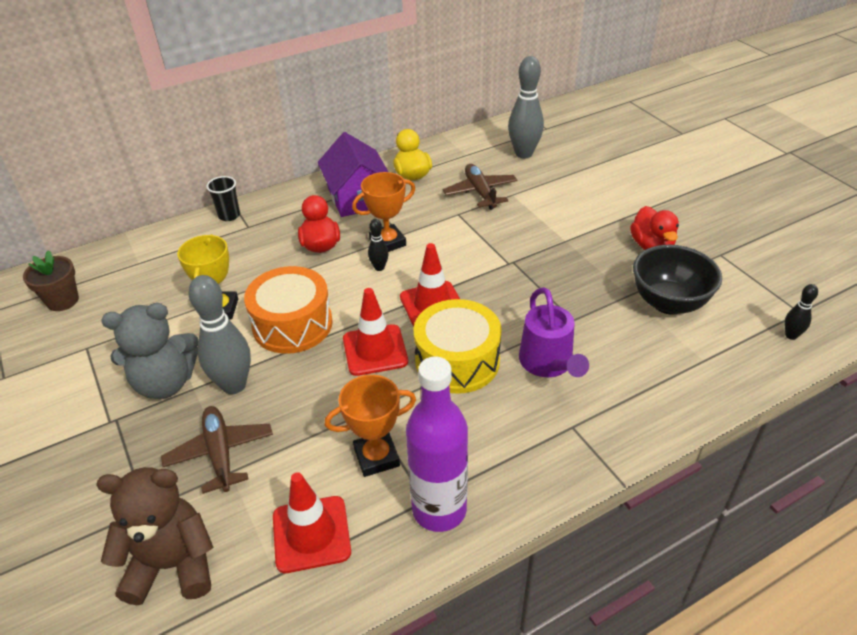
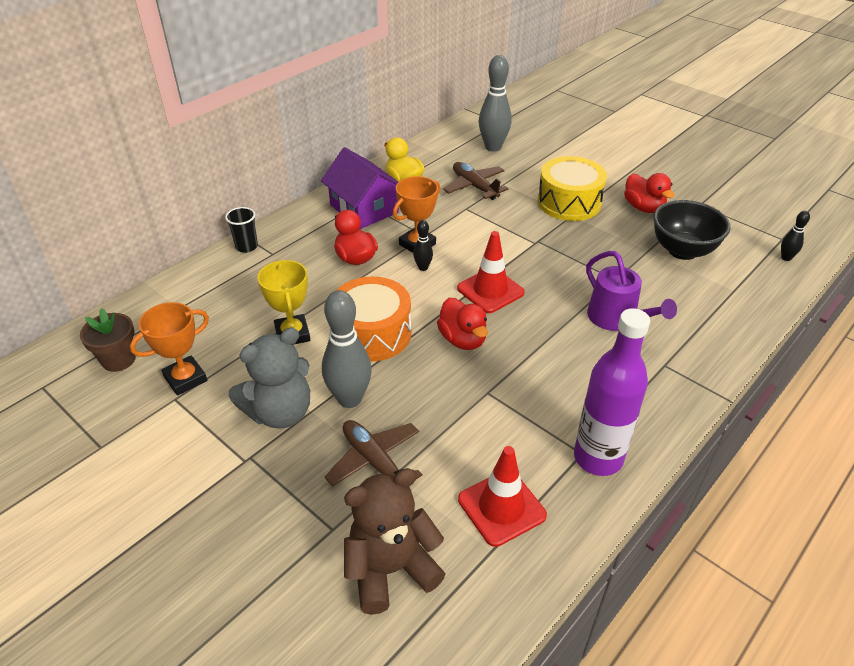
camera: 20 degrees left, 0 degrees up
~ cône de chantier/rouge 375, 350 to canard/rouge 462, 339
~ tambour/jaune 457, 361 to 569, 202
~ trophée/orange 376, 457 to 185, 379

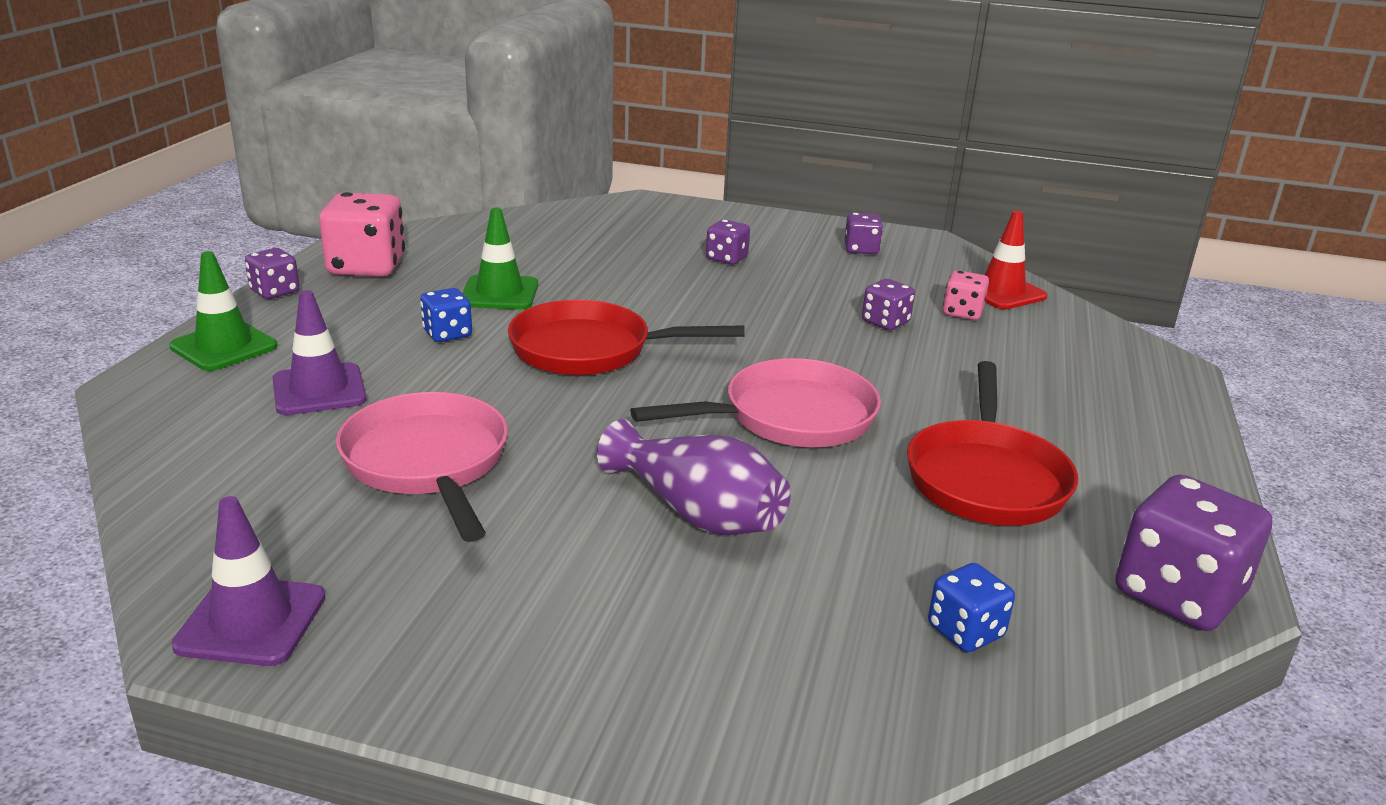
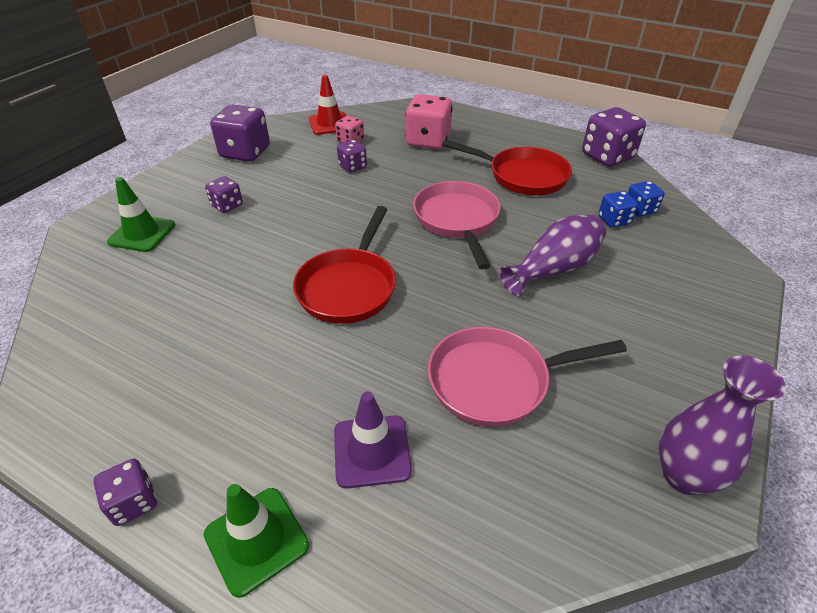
camera: 75 degrees left, 15 degrees up
~ dé/rose 366, 267 to 428, 141
~ cône de chantier/vert 499, 293 to 142, 234
~ dé/violet 861, 249 = 245, 152 x1.84
~ dé/bleu 447, 334 to 614, 220
~ cône de chantier/violet 251, 621 to vase/violet 684, 476

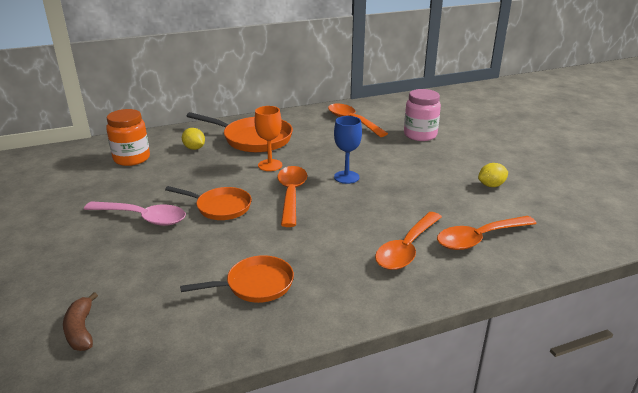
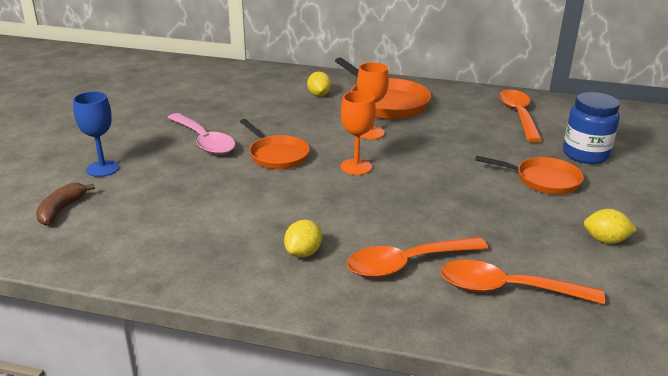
camera: 35 degrees right, 0 degrees up
~ bocal/rose 420, 135 to bocal/bleu 585, 154
- bocal/orange 132, 158
~ verre à pied/bleu 346, 177 to 103, 168
~ cuillère/orange 291, 194 to verre à pied/orange 356, 167
~ poêle/orange 255, 285 to 543, 180
+ citron/jaune 303, 253

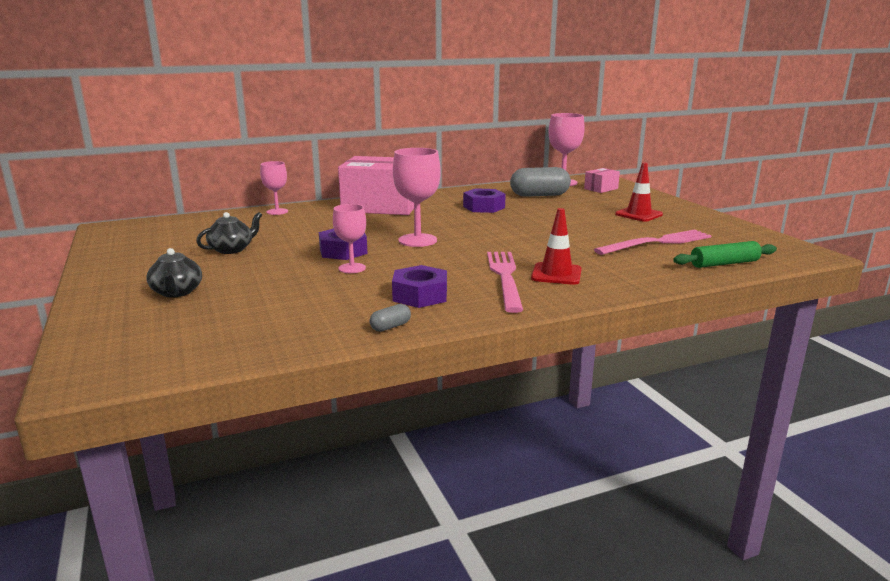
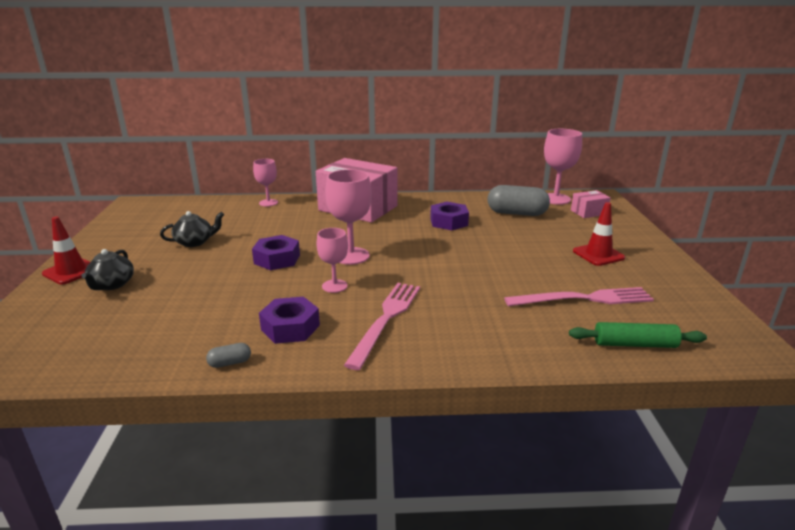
camera: 20 degrees right, 5 degrees up
~ verre à pied/rose 352, 268 to 334, 286
~ cône de chantier/rouge 556, 274 to 71, 271

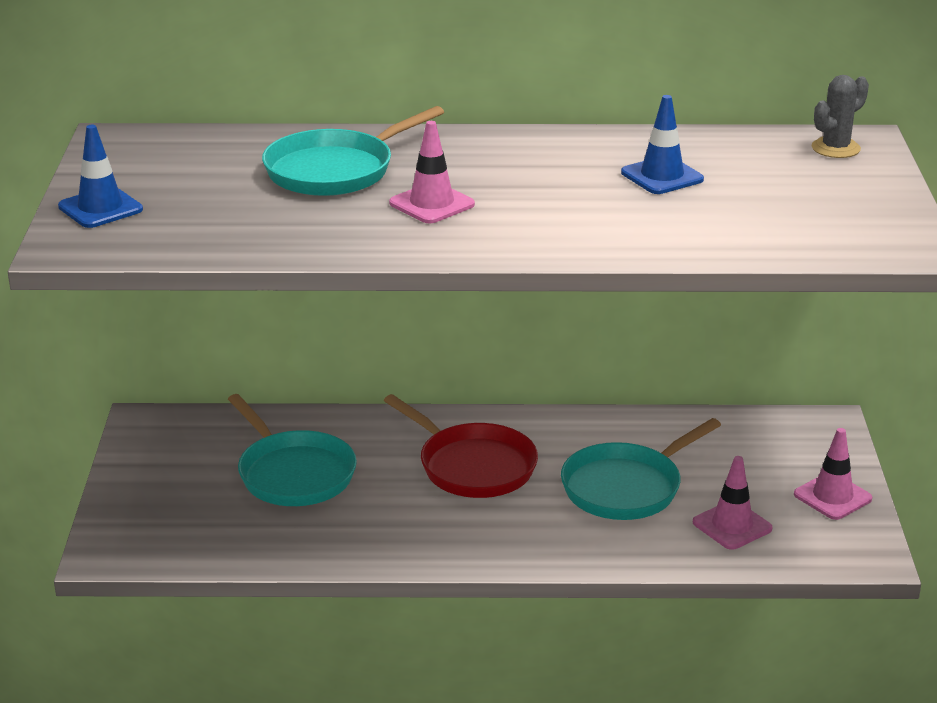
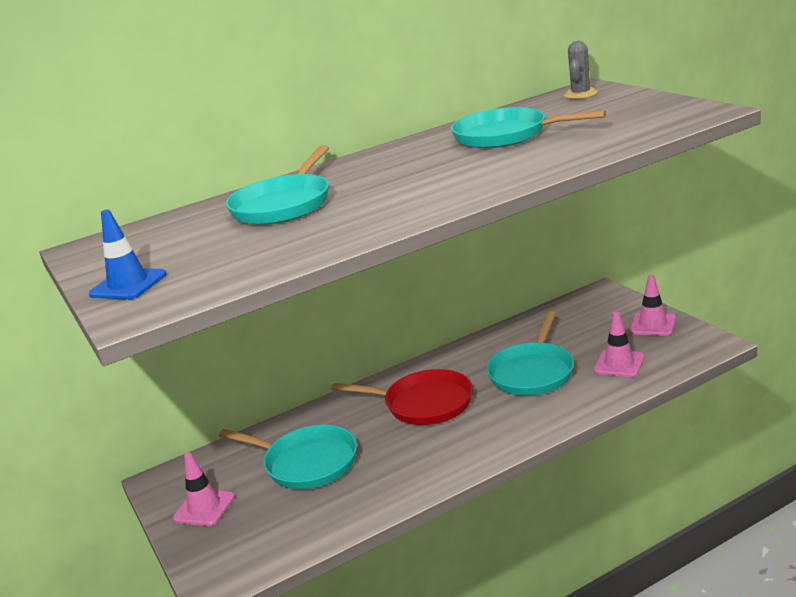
camera: 25 degrees left, 5 degrees down
~ cône de chantier/bleu 662, 176 to poêle/turquoise 506, 135
~ cône de chantier/rose 431, 204 to 204, 508

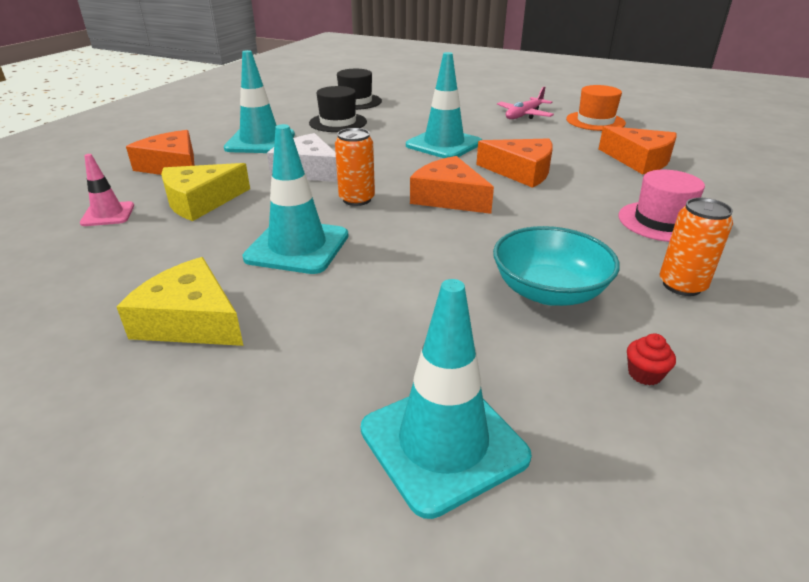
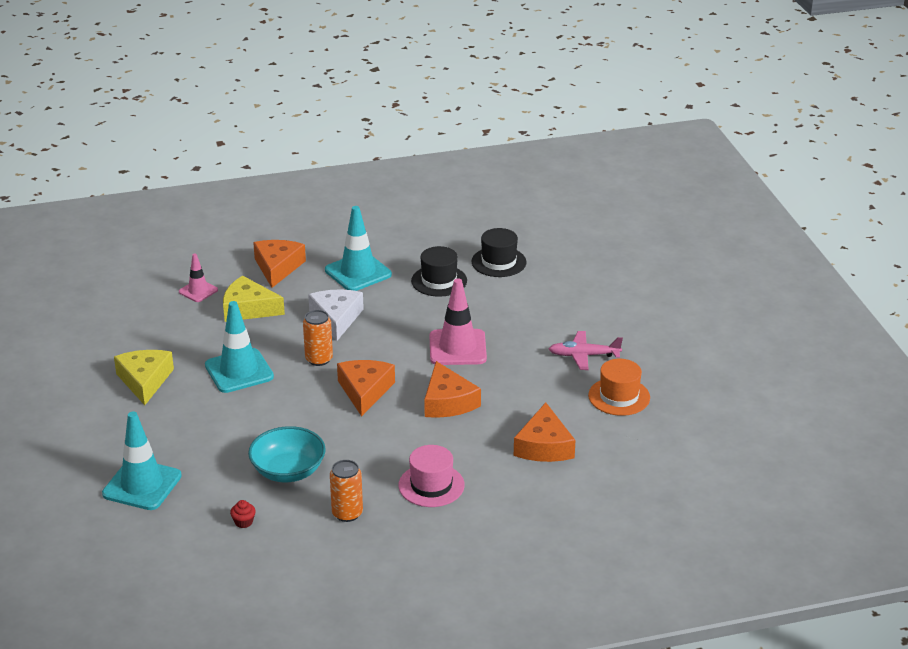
camera: 50 degrees right, 0 degrees up
~ cône de chantier/turquoise 444, 144 to cône de chantier/rose 457, 348

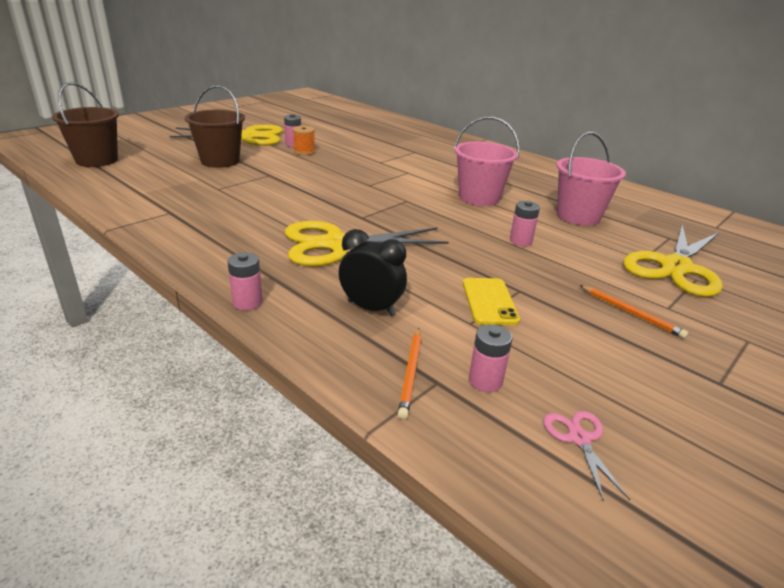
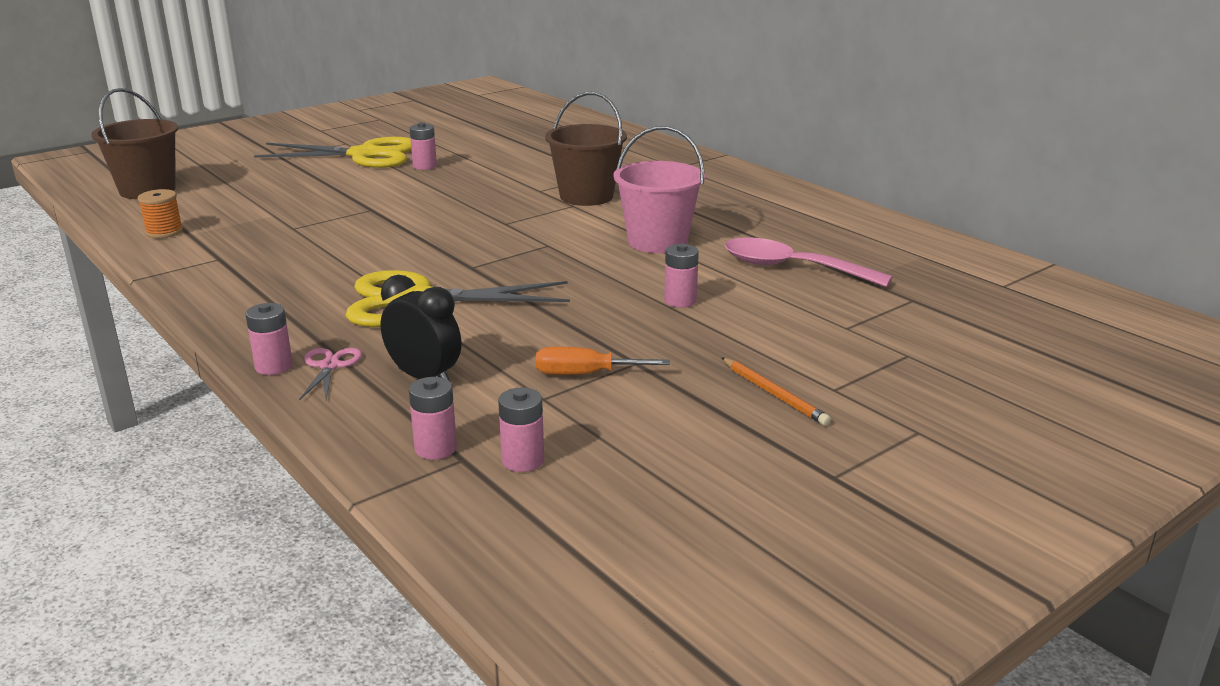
camera: 10 degrees right, 5 degrees down
~ seau/marron 220, 161 to 586, 196
~ bobine/orange 304, 152 to 164, 232
~ seau/rose 578, 216 to cuillère/rose 792, 268
- ciseaux/jaune 675, 267
~ téléphone/jaune 489, 301 to tournevis/orange 585, 374
~ crayon/orange 411, 373 to pile/rose 435, 448
~ ciseaux/rose 579, 439 to 330, 366

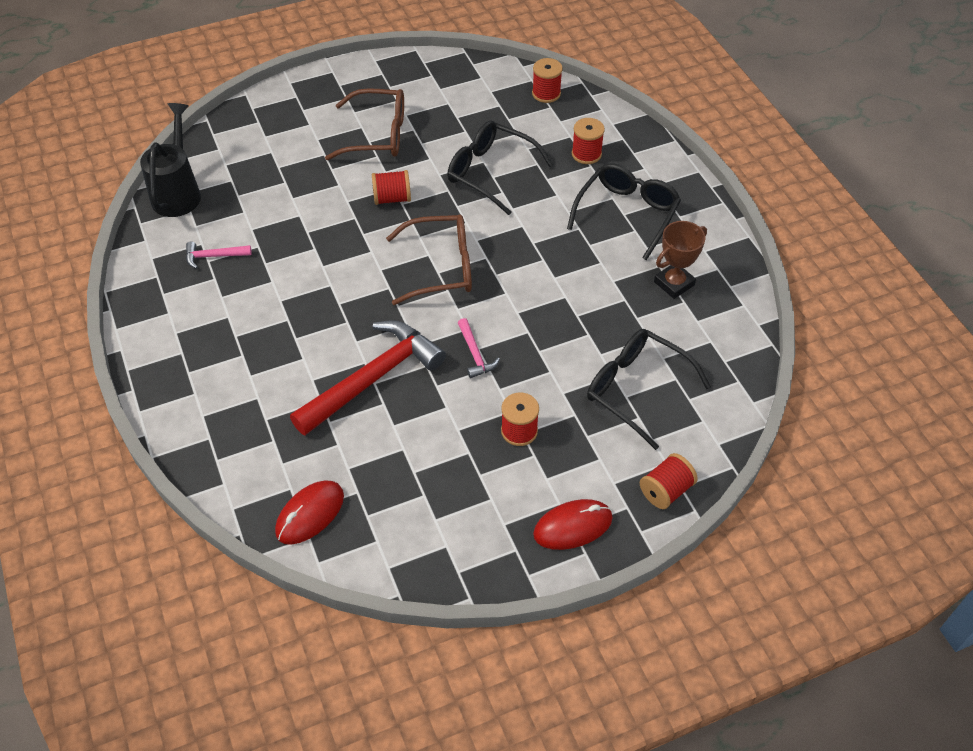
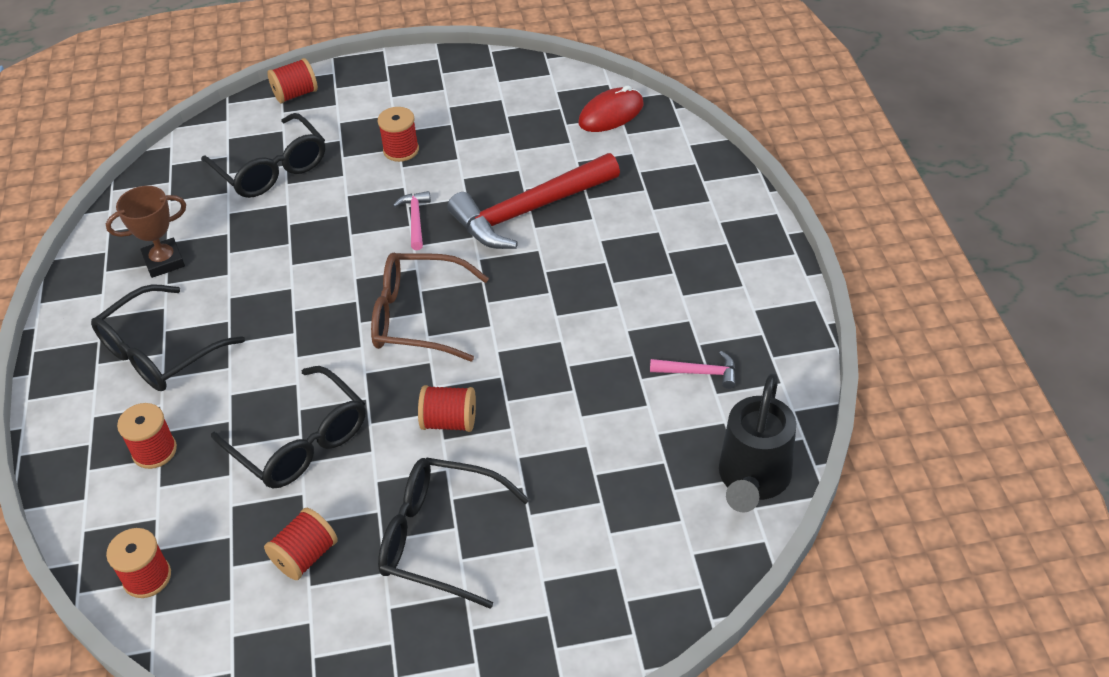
camera: 165 degrees left, 5 degrees down
~ lunettes/marron 377, 135 to lunettes/noir 441, 538
- souris/rouge 573, 526
+ bobine/rouge 305, 556

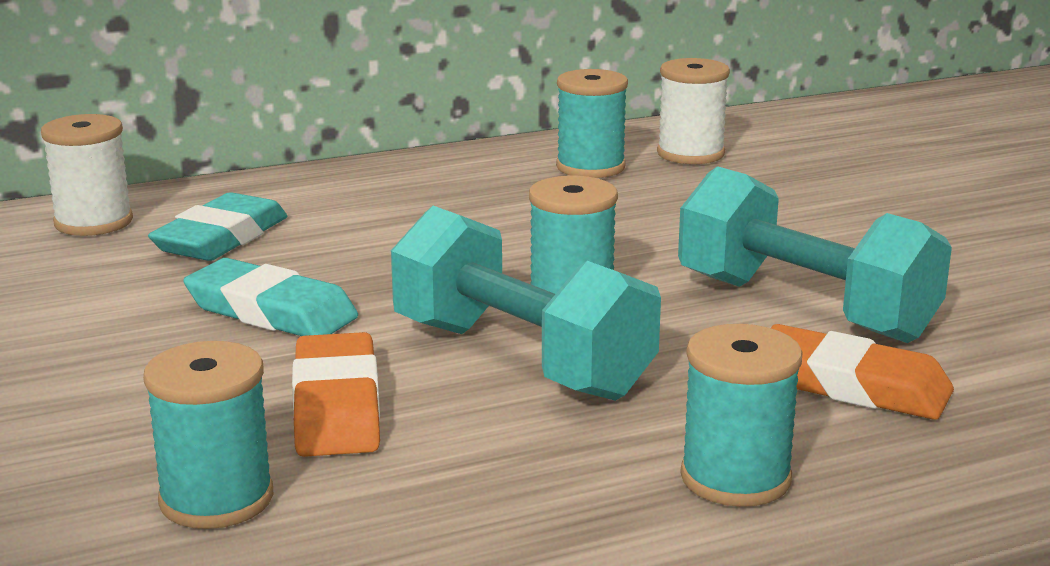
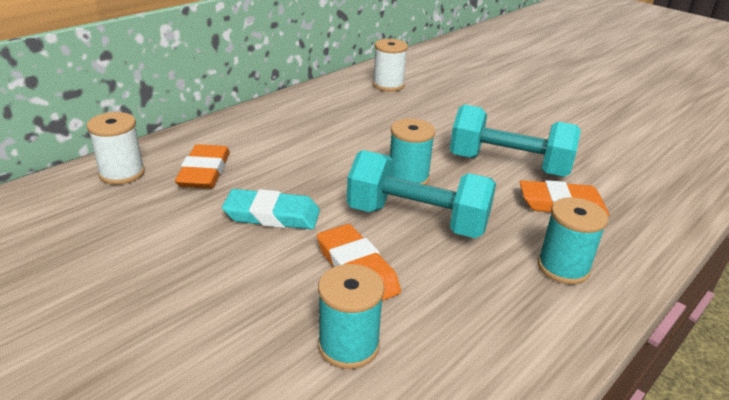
camera: 25 degrees left, 10 degrees up
- bobine/turquoise 590, 167
~ gomme/turquoise 221, 238 to gomme/orange 204, 172

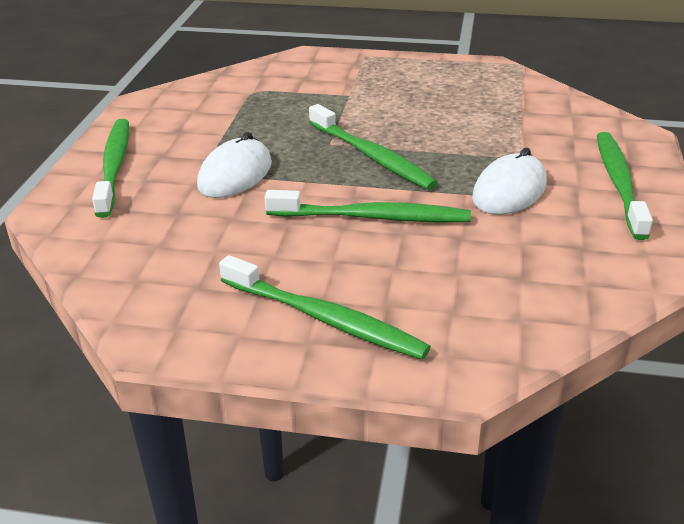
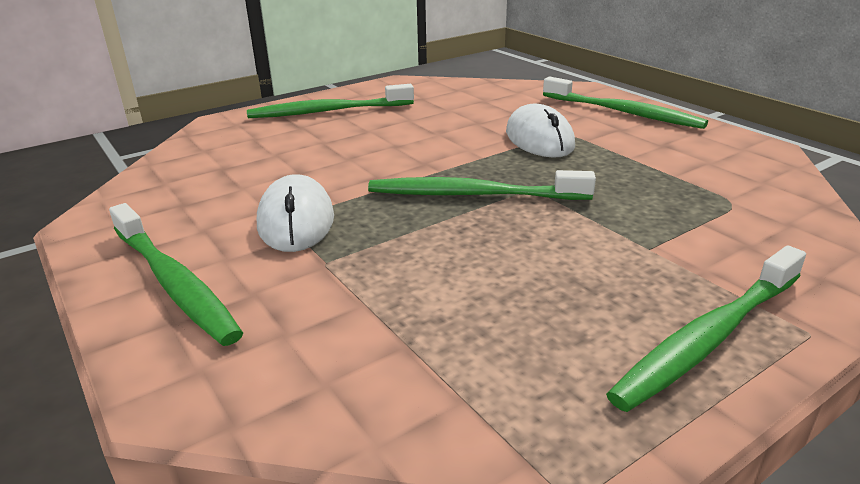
camera: 135 degrees right, 5 degrees down
~ brosse à dents/vert 372, 217 to 708, 337

